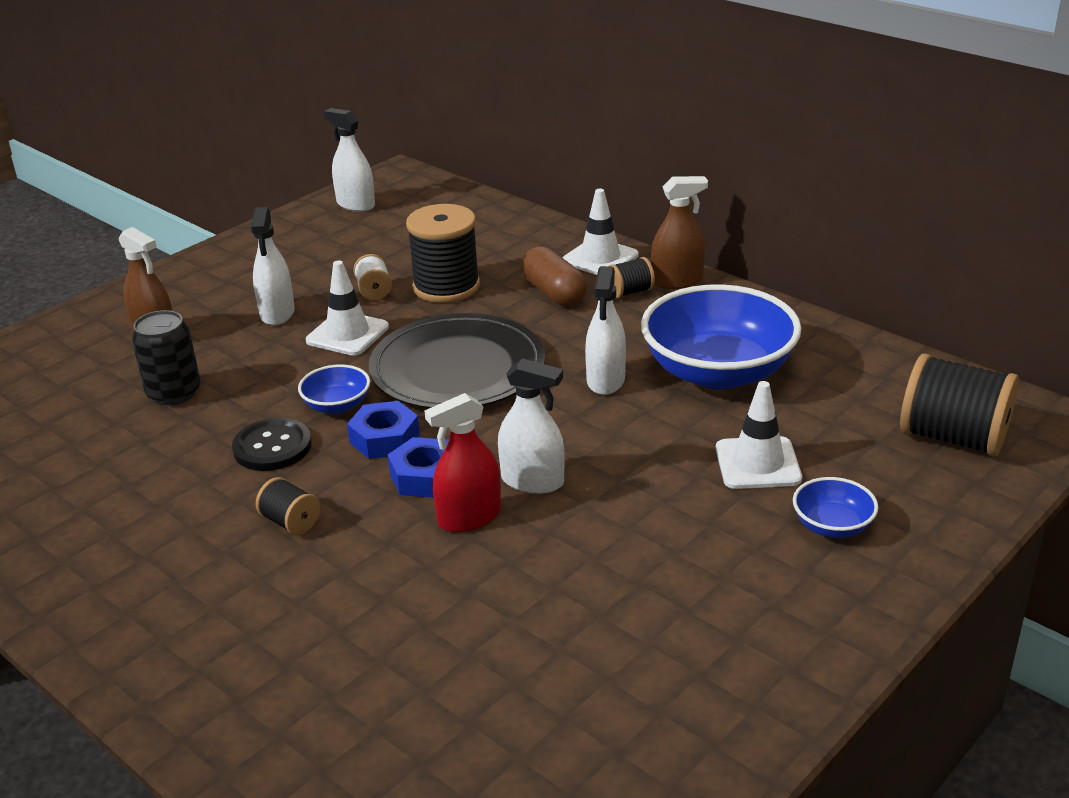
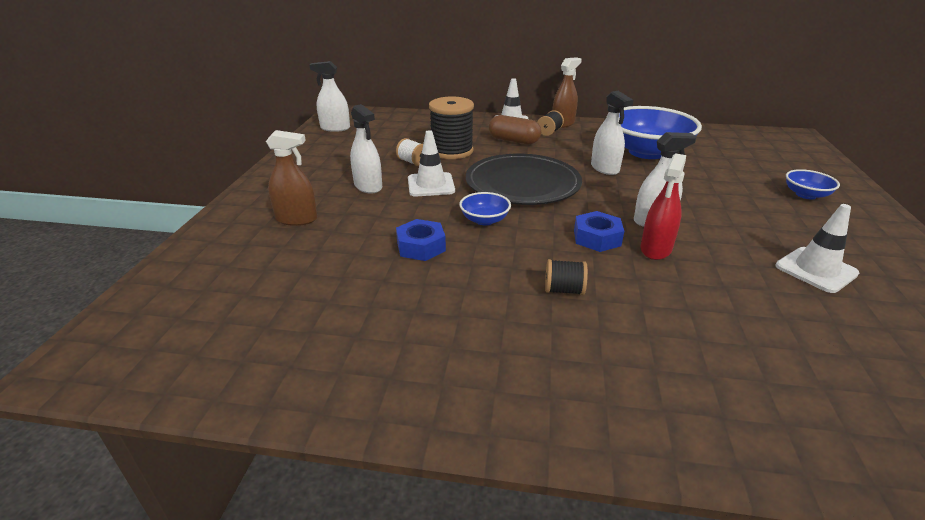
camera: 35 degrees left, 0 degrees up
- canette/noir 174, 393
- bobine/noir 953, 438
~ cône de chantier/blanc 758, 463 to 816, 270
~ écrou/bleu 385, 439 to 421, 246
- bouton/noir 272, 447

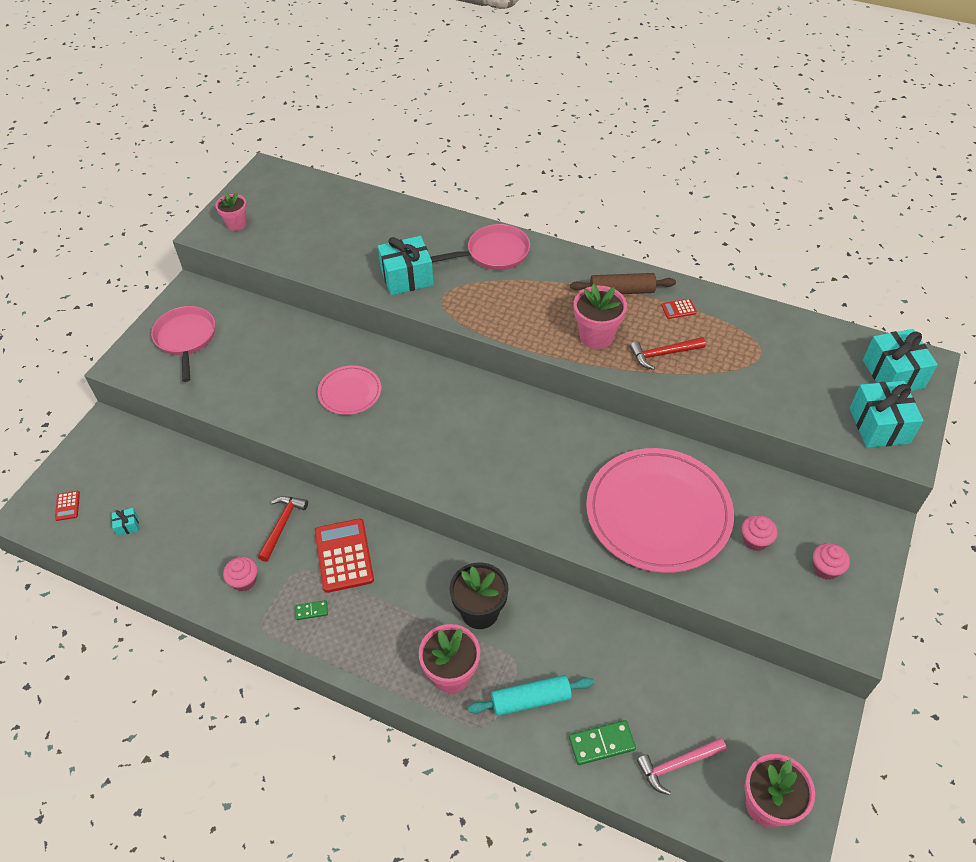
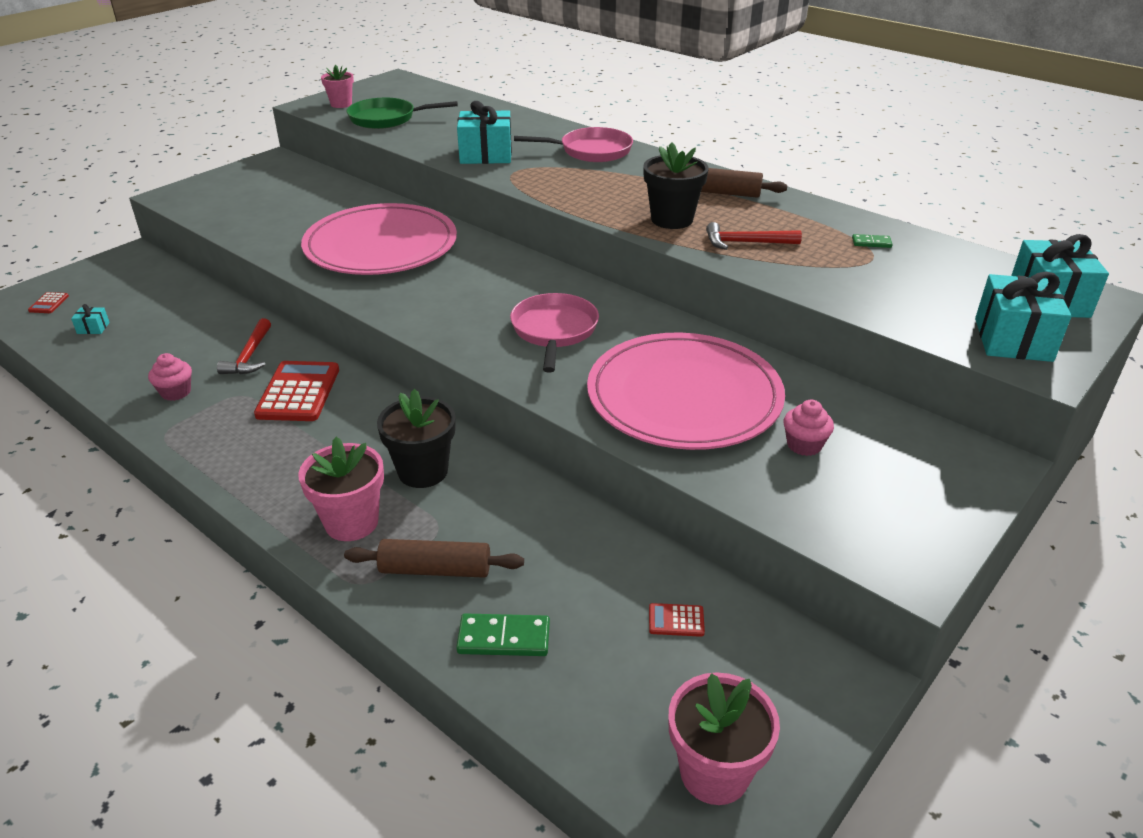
camera: 15 degrees right, 15 degrees down
~ pot de fleurs/rose 596, 336 to pot de fleurs/noir 672, 219
~ calculatrice/rouge 678, 309 to 676, 620
~ poêle/rose 186, 339 to 554, 331
~ assiette/rose 350, 392 = 381, 246 x2.07
~ marteau/rouge 282, 525 = 250, 356 150 degrees clockwise
- muffin/rose 825, 569
~ domino/vert 311, 611 to 871, 243
~ rouleau à pâtisserie/turquoise 531, 699 to rouleau à pâtisserie/marron 435, 569
- marteau/rose 677, 765
+ poêle/vert 387, 119

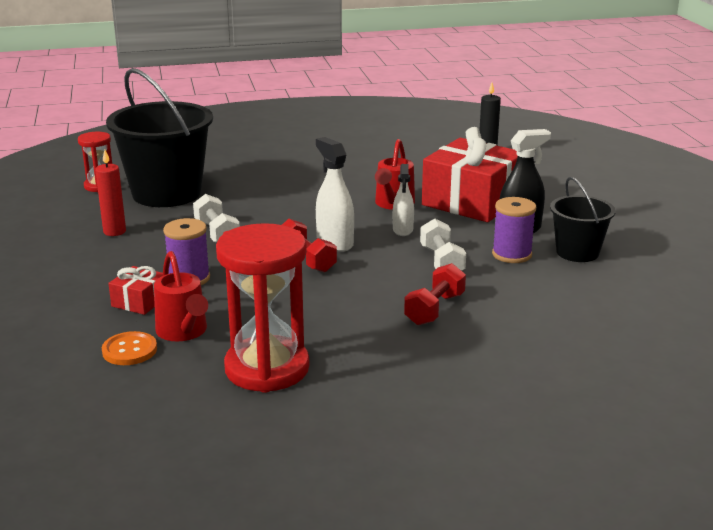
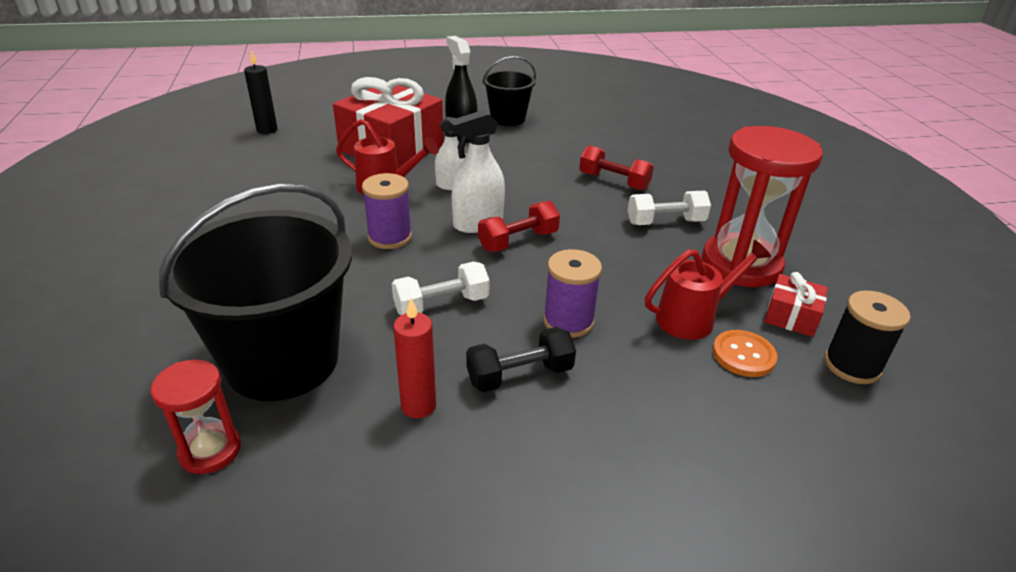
camera: 90 degrees left, 10 degrees up
~ bobine/violet 512, 254 to 390, 237
~ haltère/blanc 442, 262 to 665, 222
~ cadeau/rouge 139, 301 to 791, 316
+ bobine/noir 852, 365
+ haltère/noir 520, 375

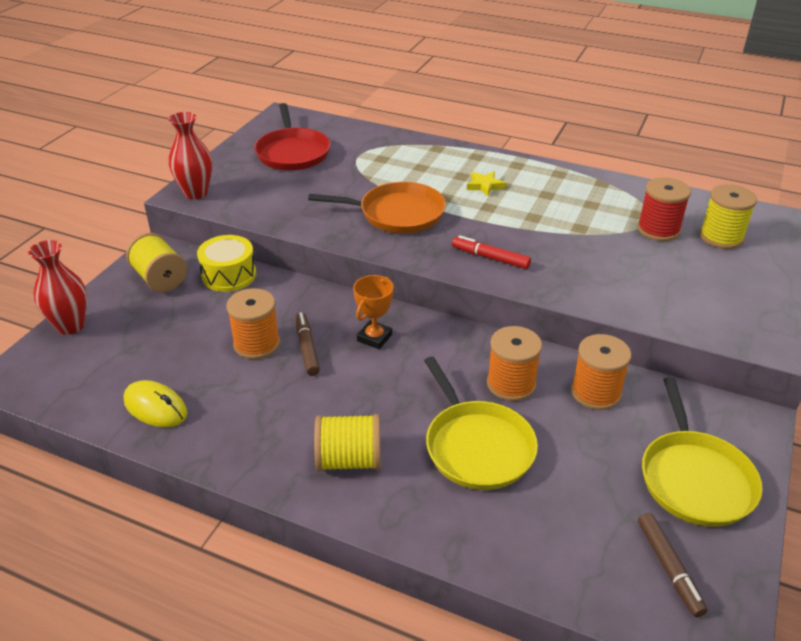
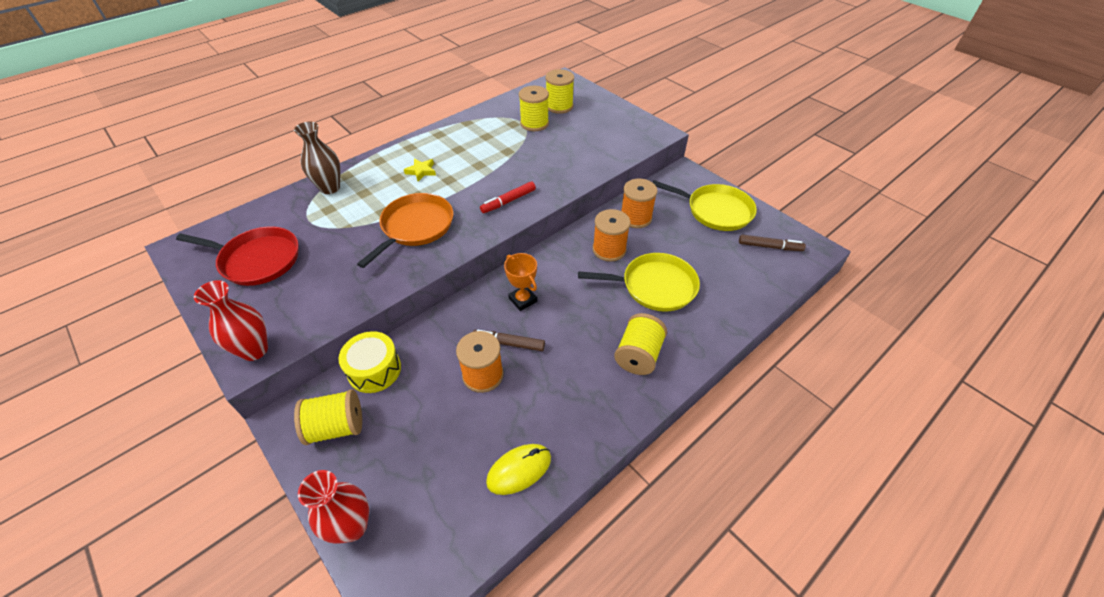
camera: 65 degrees left, 10 degrees up
~ bobine/rouge 658, 229 to bobine/jaune 534, 123
+ vase/marron 330, 188

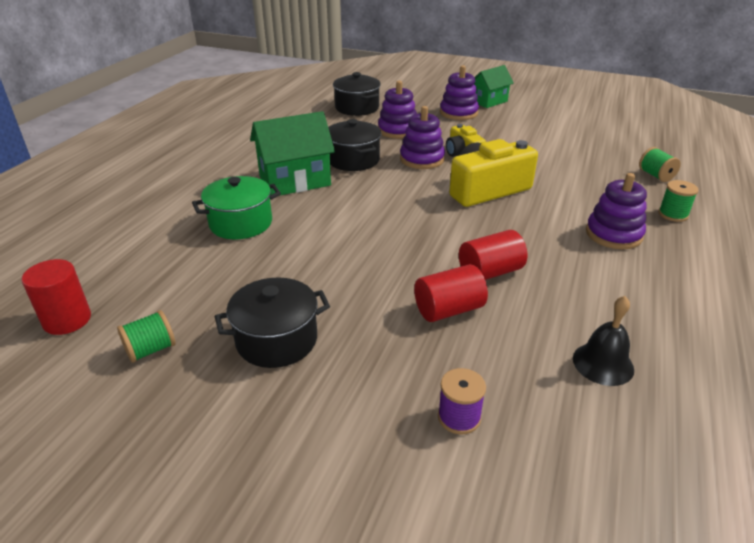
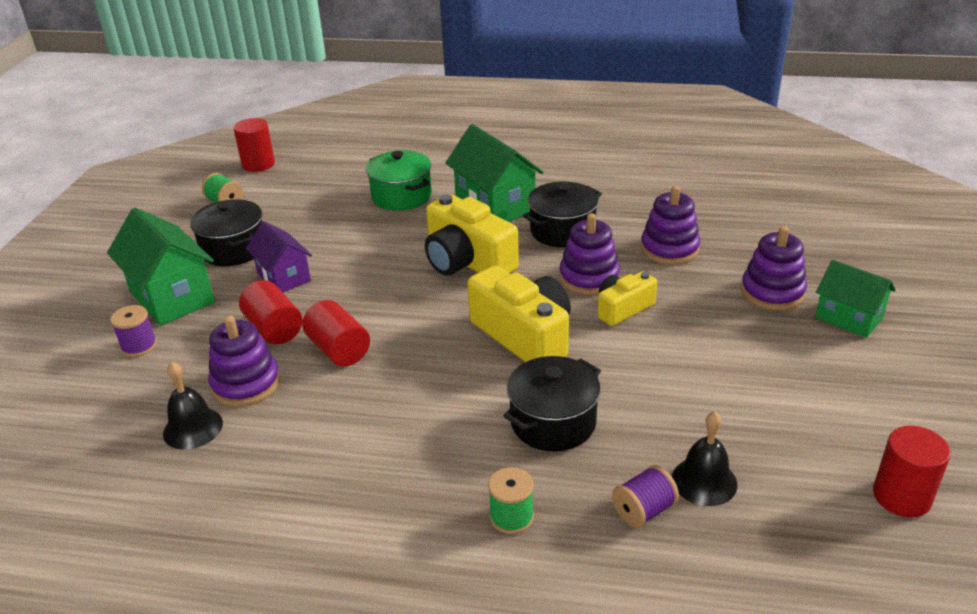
camera: 80 degrees right, 0 degrees up
~ marmite/noir 357, 108 to 553, 422
~ bobine/vert 655, 175 to bobine/violet 643, 510
~ jouet à empiler/violet 613, 234 to 246, 384
+ appareil photo/jaune 467, 261
+ maison/vert 172, 297
+ maison/violet 284, 277
+ cloche/noir 704, 481
+ cylindre/rouge 901, 496

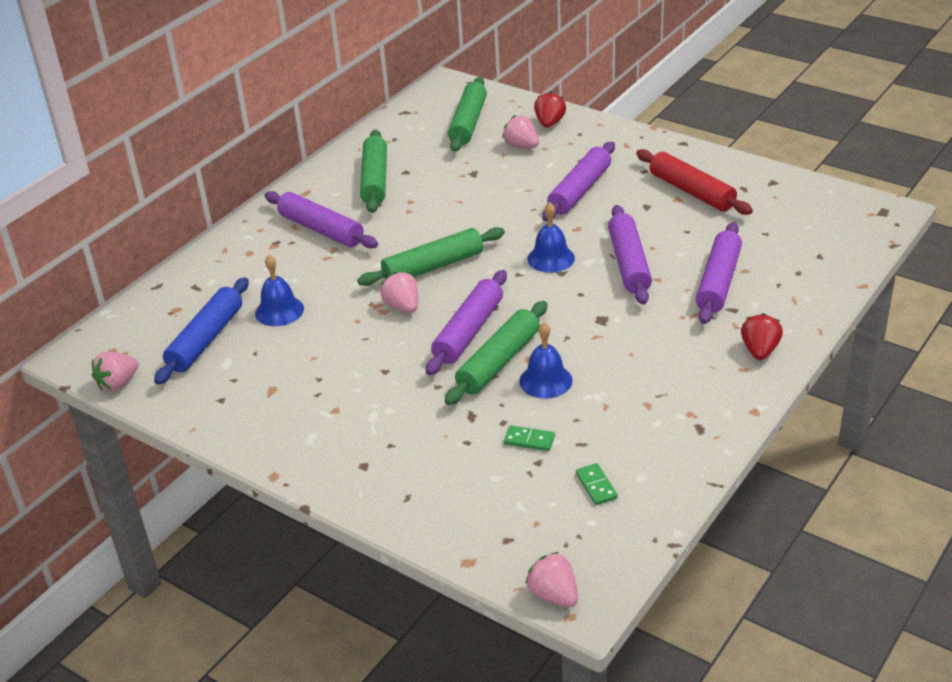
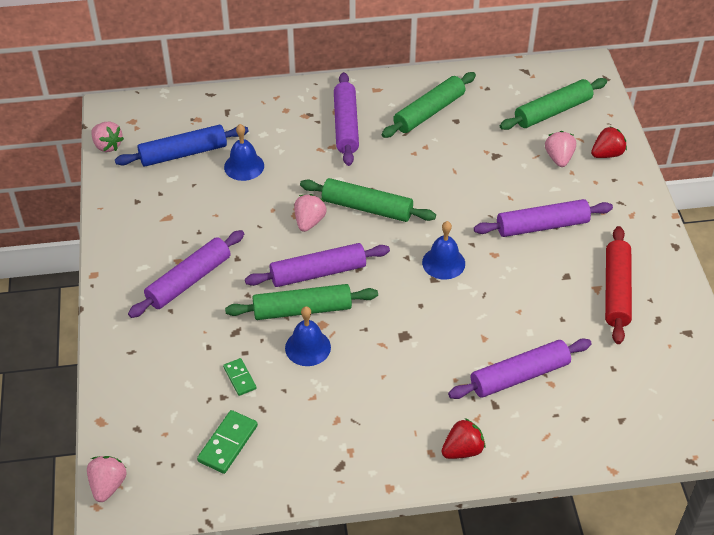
camera: 45 degrees right, 10 degrees up
~ rouleau à pâtisserie/violet 629, 263 to 189, 280
~ fraise/rose 118, 384 = 107, 146 135 degrees counterclockwise
~ domino/vert 596, 486 = 228, 443 x1.56

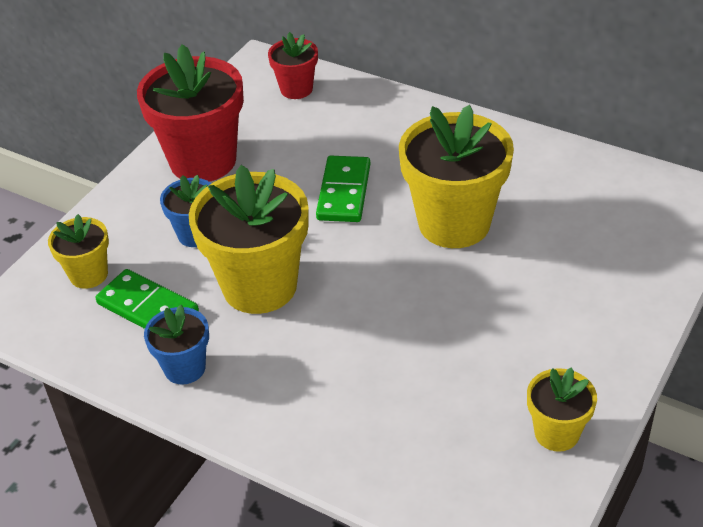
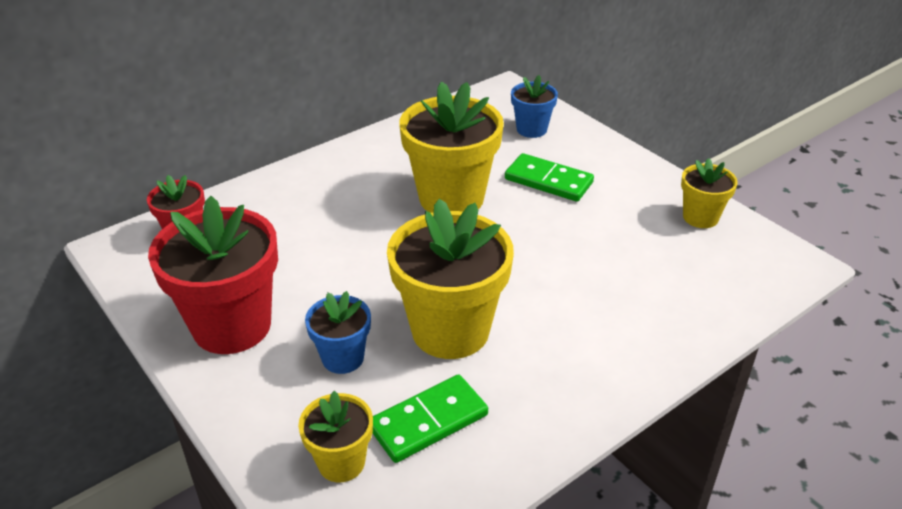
camera: 70 degrees left, 5 degrees down
~ domino/vert 344, 192 to 548, 181
~ pot de fleurs/bleu 185, 368 to 531, 129

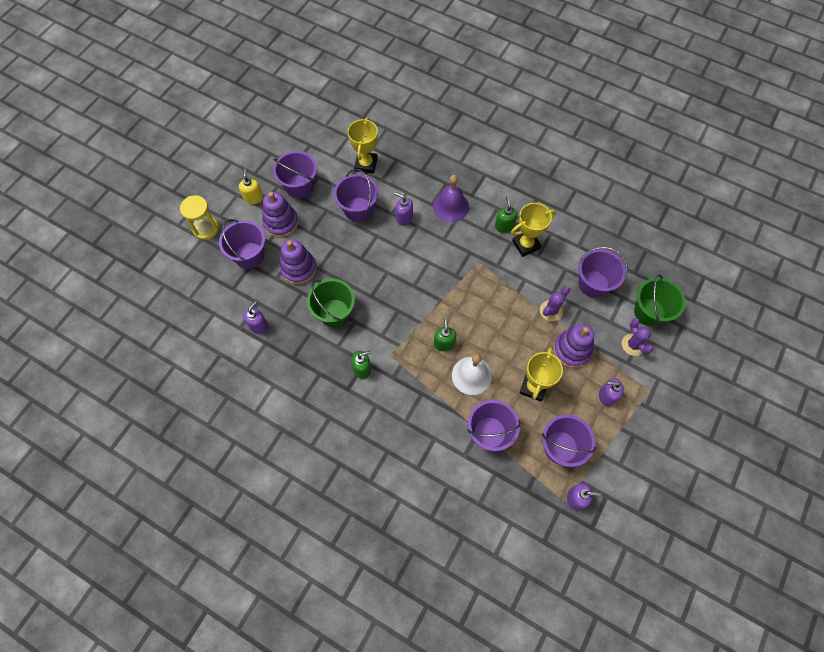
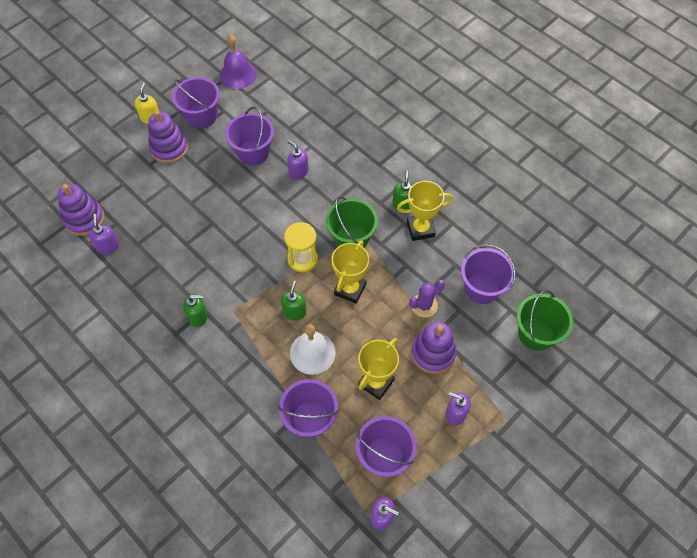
camera: 15 degrees right, 5 degrees down
~ trophée/jaune 366, 164 to 350, 289
~ cloche/violet 451, 206 to 238, 74
~ sablier/jaune 206, 228 to 302, 259
- seau/violet 249, 255
~ jouet à empiler/violet 298, 268 to 84, 219
~ seau/vert 334, 313 to 351, 238
~ distributeur de savon/violet 258, 326 = 108, 246 60 degrees counterclockwise
- cactus/violet 633, 344

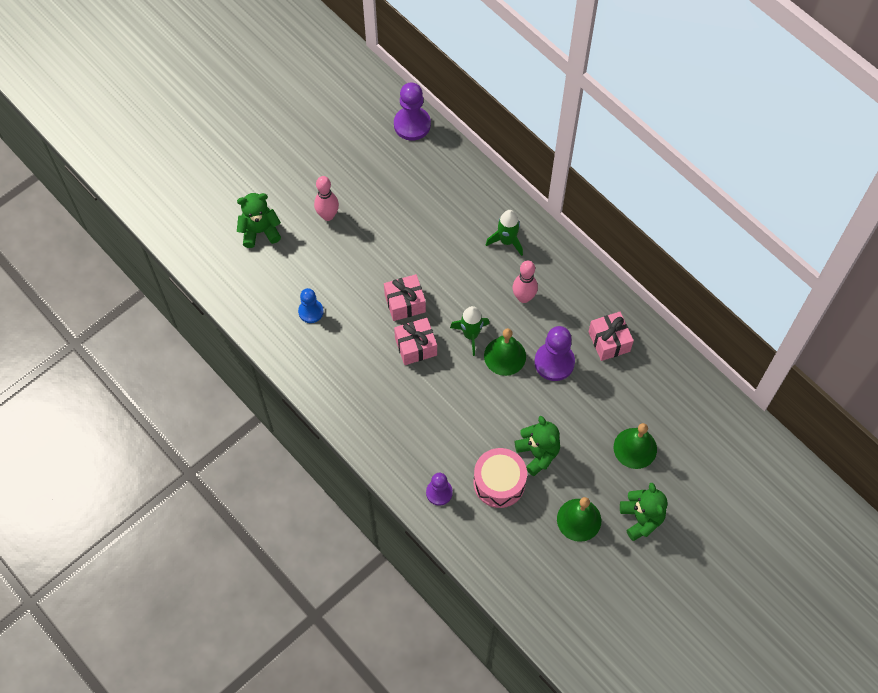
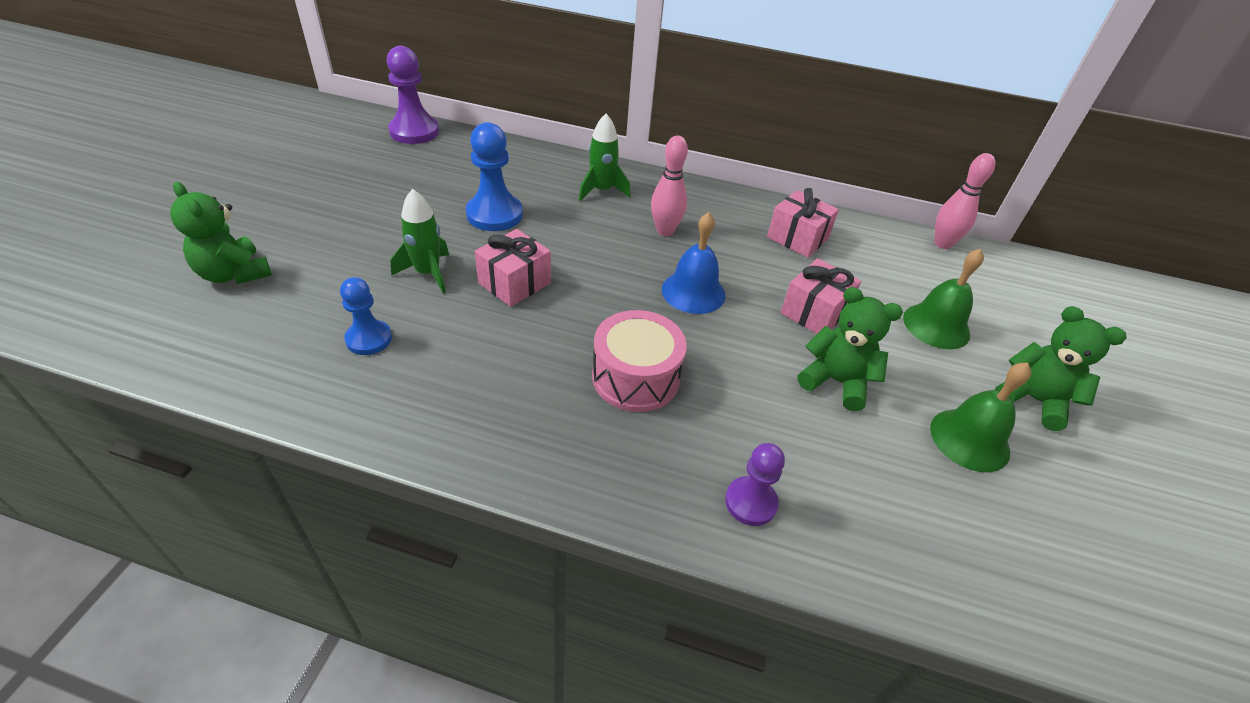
camera: 35 degrees left, 20 degrees down
~ quille/rose 328, 215 to 942, 244
~ ours en peluche/vert 260, 231 = 234, 274 90 degrees counterclockwise
~ fusée/vert 471, 335 to 428, 273
~ cadeau/rose 416, 346 to 814, 312
- pion/violet 554, 362
~ cloche/vert 505, 356 to cloche/bleu 693, 292
~ tambour/rose 499, 482 to 635, 377
+ pion/bleu 494, 214

